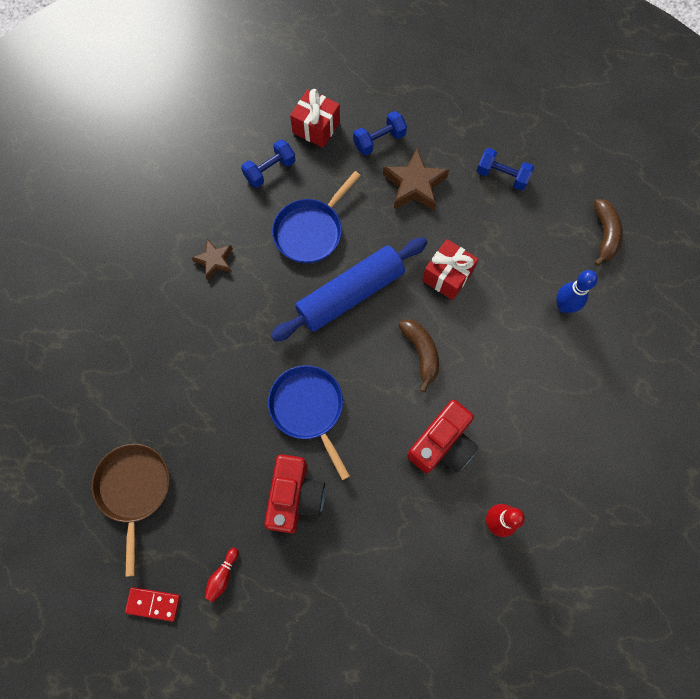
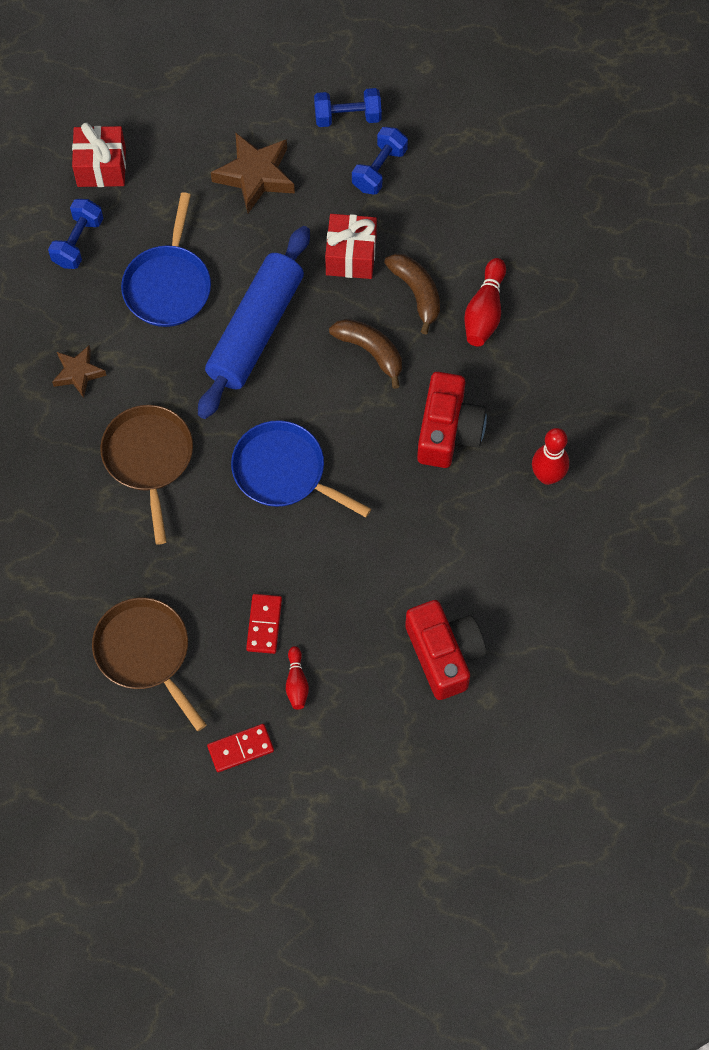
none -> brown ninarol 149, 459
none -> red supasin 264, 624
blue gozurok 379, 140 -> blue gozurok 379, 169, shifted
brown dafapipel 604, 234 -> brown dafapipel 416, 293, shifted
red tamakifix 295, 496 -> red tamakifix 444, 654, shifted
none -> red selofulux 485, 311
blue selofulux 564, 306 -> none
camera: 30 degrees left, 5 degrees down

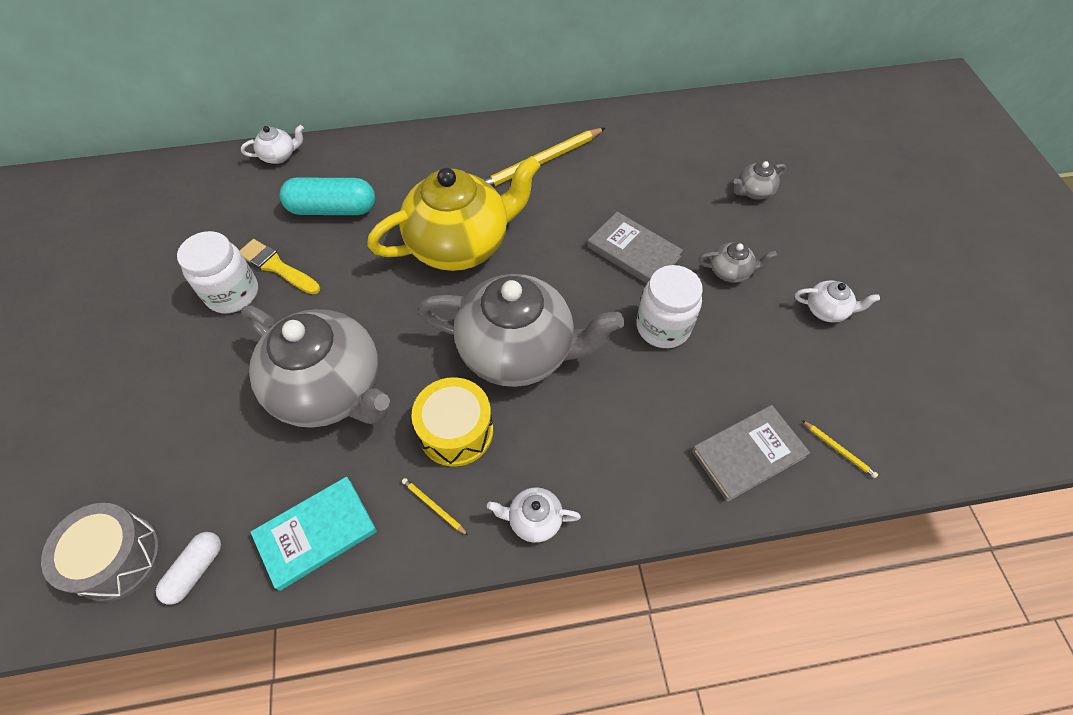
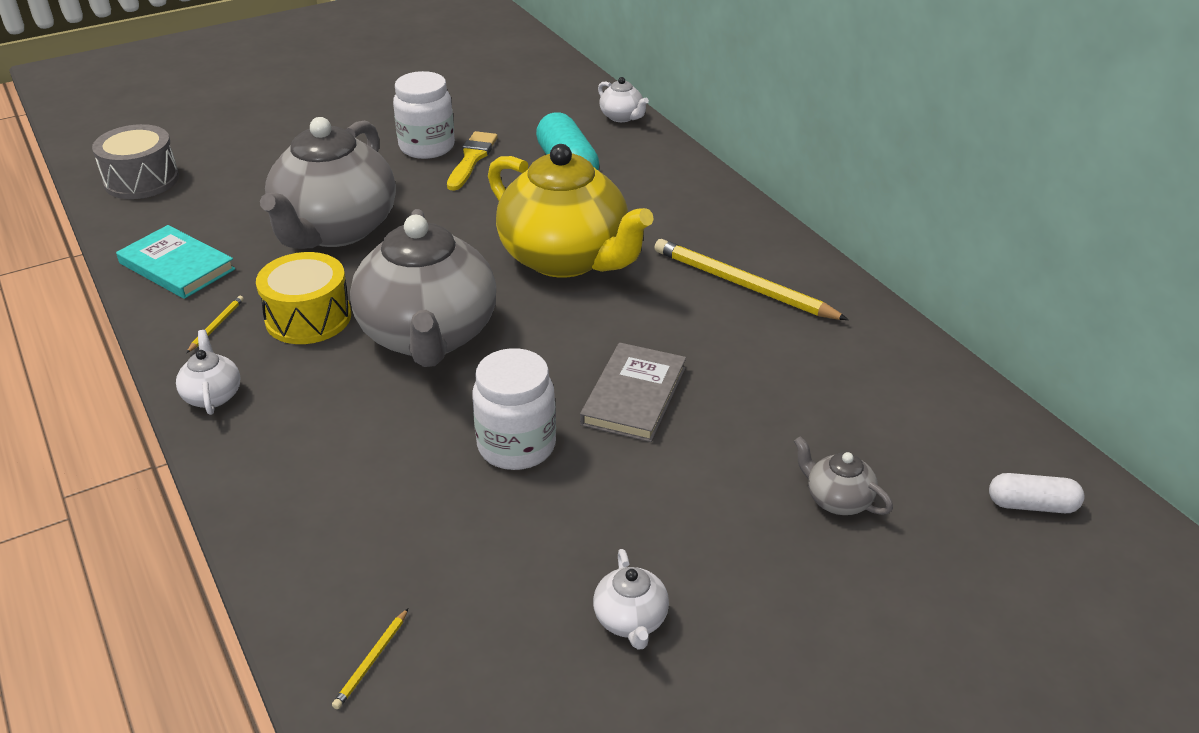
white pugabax 196, 570 -> white pugabax 1032, 505, shifted
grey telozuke 748, 454 -> none
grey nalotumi 730, 271 -> none
camera: 70 degrees right, 20 degrees down

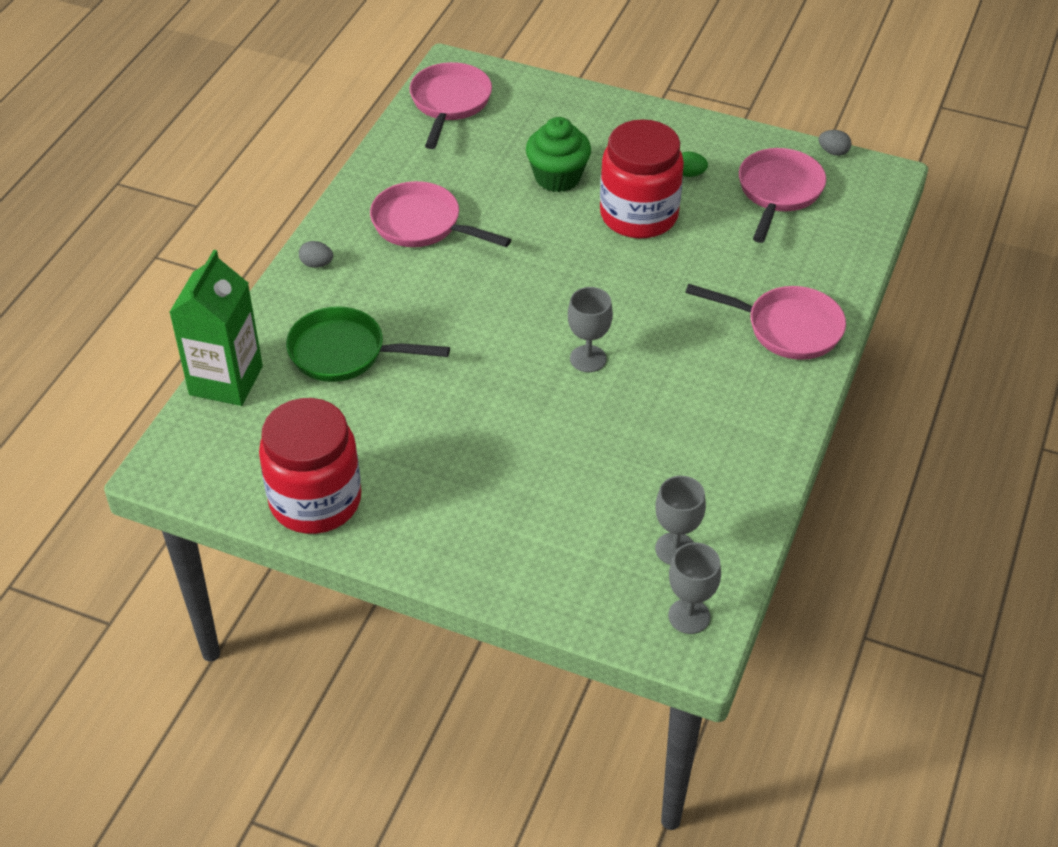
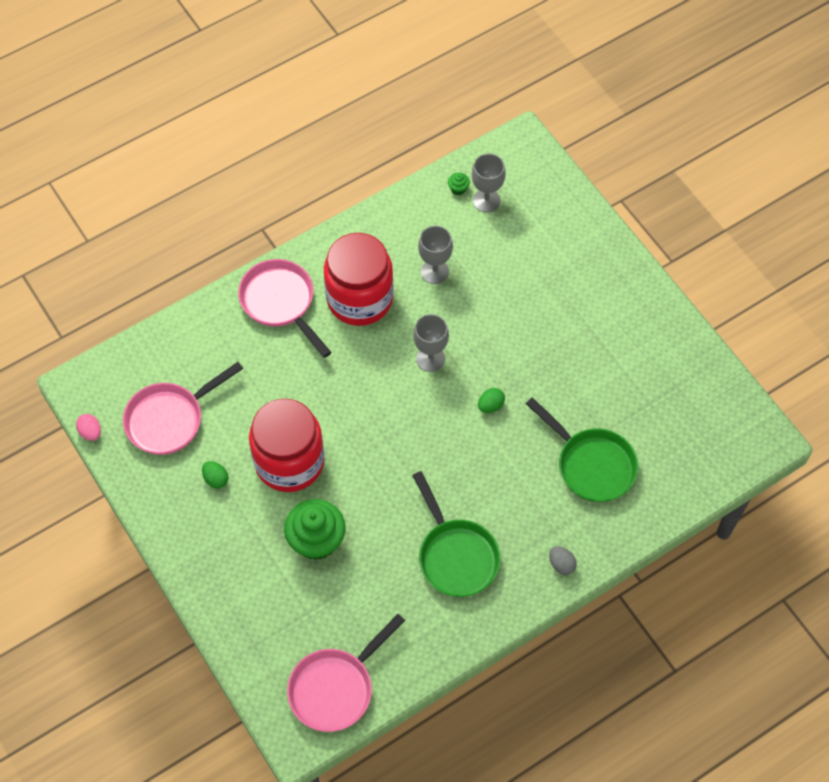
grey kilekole 833, 152 -> pink kilekole 90, 432
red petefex 315, 501 -> red petefex 359, 299, shifted
pink ninarol 422, 225 -> green ninarol 456, 555
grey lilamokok 689, 616 -> grey lilamokok 435, 271, shifted
none -> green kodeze 458, 189
none -> green kilekole 490, 405
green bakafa 226, 380 -> none
camera: 145 degrees left, 15 degrees up

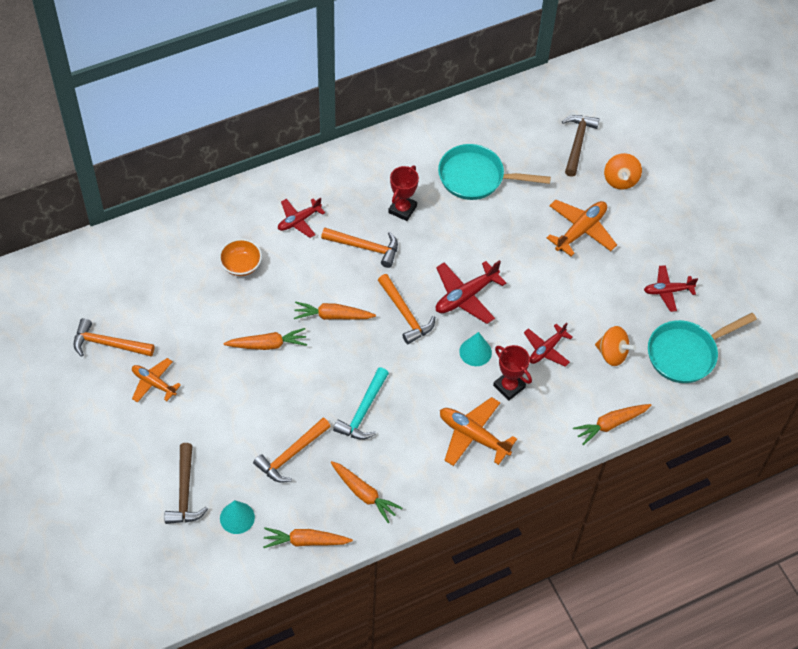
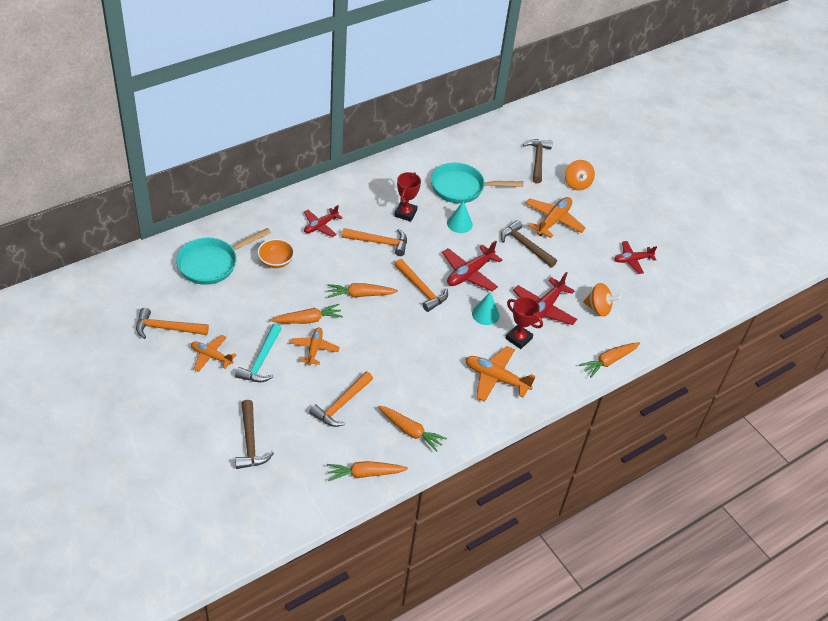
turquoise ninarol 685, 353 -> turquoise ninarol 211, 263, shifted
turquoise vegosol 363, 411 -> turquoise vegosol 261, 360, shifted
none -> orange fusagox 314, 349
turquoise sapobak 237, 517 -> turquoise sapobak 459, 223, shifted
none -> brown vegosol 525, 245
red fusagox 546, 349 -> red fusagox 544, 308, x1.50
camera: 10 degrees left, 10 degrees down

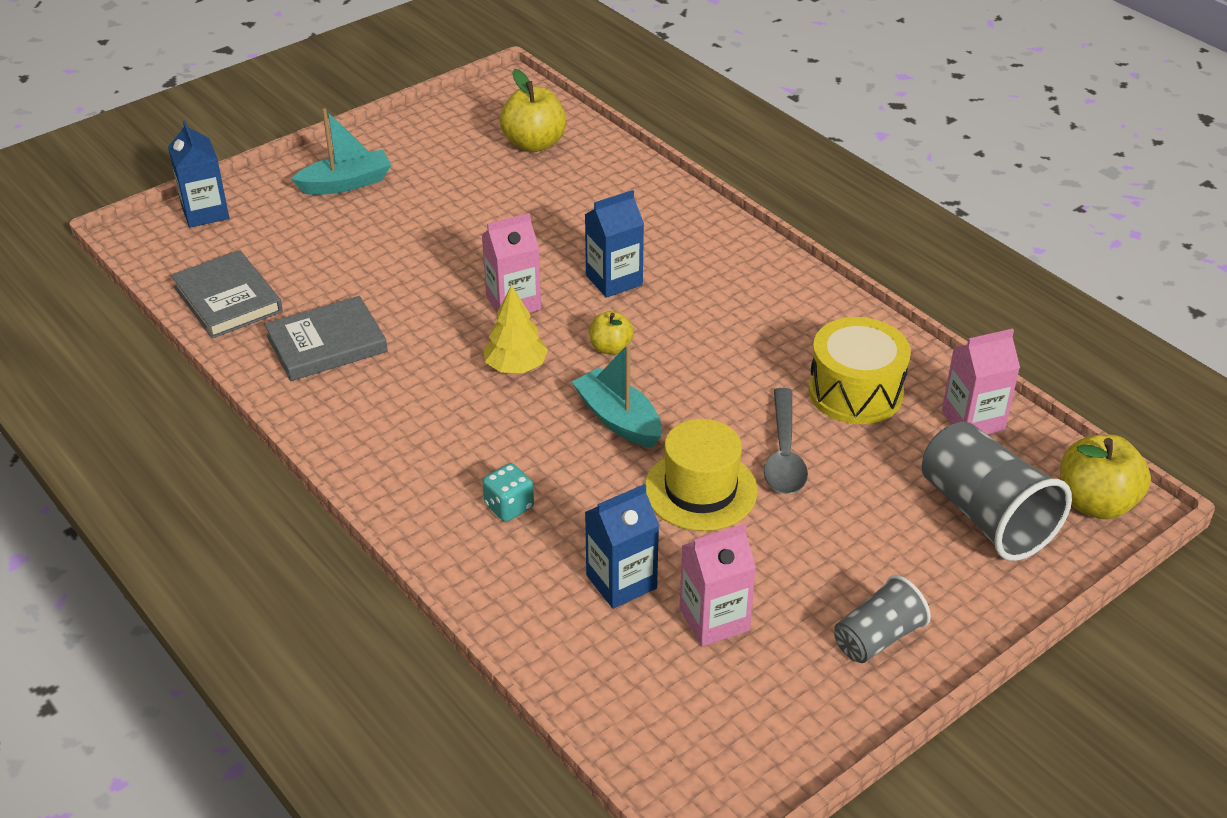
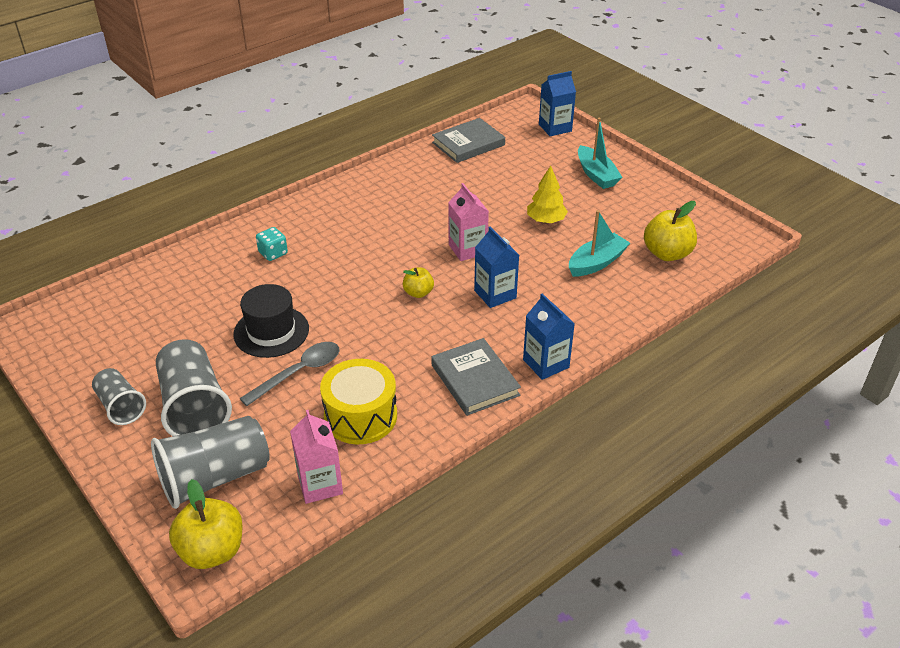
none -> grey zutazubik 194, 406
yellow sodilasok 700, 490 -> black sodilasok 271, 331
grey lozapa 784, 454 -> grey lozapa 299, 373, 135 degrees clockwise
grey telozuke 327, 344 -> grey telozuke 474, 380, shifted
blue bakafa 621, 582 -> blue bakafa 546, 363, shifted
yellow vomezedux 515, 366 -> yellow vomezedux 546, 220, shifted
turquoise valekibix 618, 419 -> turquoise valekibix 596, 263, shifted
pink bakafa 714, 619 -> none
camera: 90 degrees right, 0 degrees up

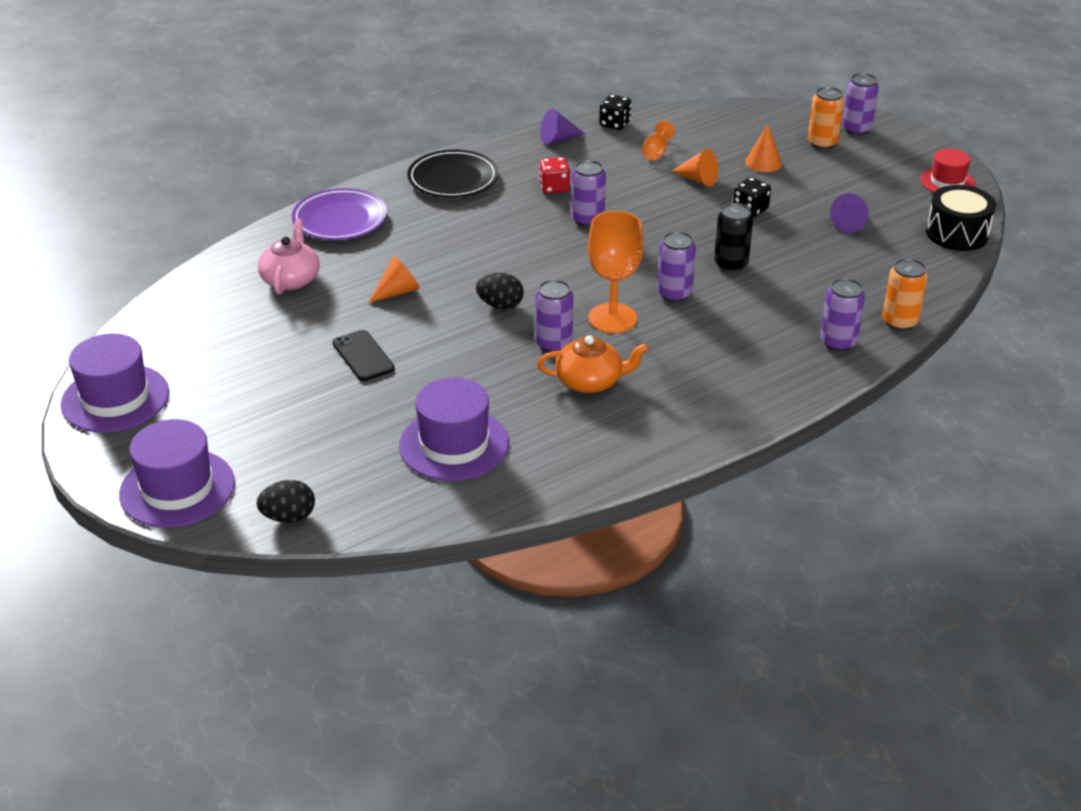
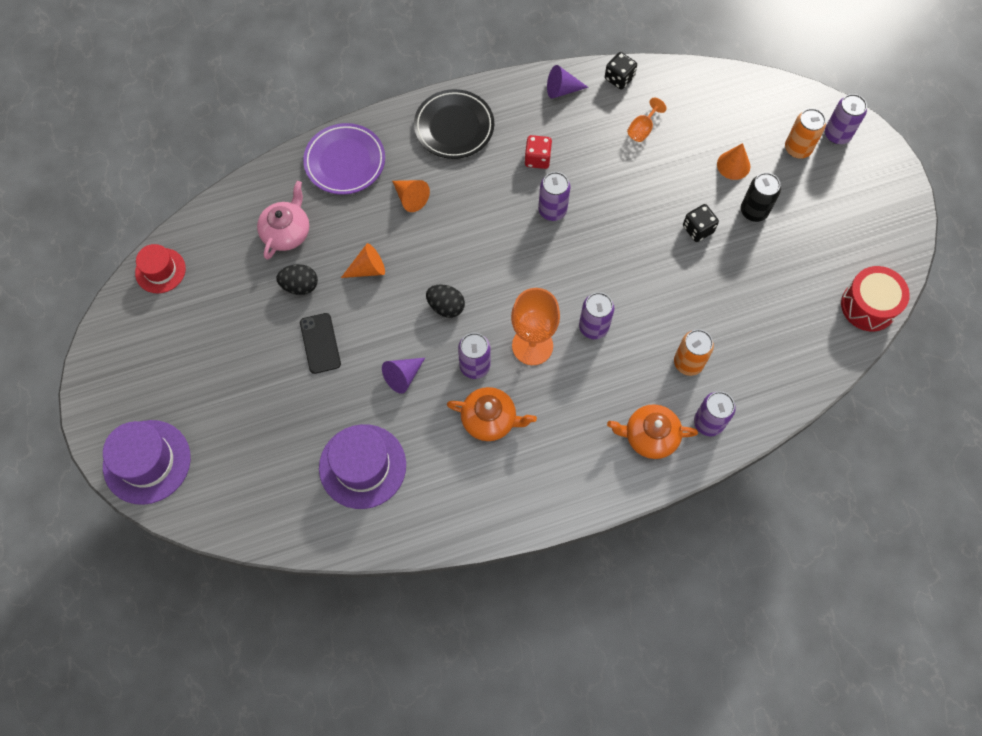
red sodilasok 947, 182 -> red sodilasok 160, 270, shifted
black kilekole 288, 517 -> black kilekole 300, 286, shifted
purple sapobak 851, 223 -> purple sapobak 403, 376, shifted
orange sapobak 698, 179 -> orange sapobak 410, 198, shifted
none -> orange nalotumi 650, 436
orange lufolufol 899, 322 -> orange lufolufol 688, 363, shifted
black lufolufol 731, 264 -> black lufolufol 754, 211, shifted
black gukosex 957, 233 -> red gukosex 868, 306
purple sodilasok 115, 398 -> none
camera: 15 degrees right, 30 degrees up

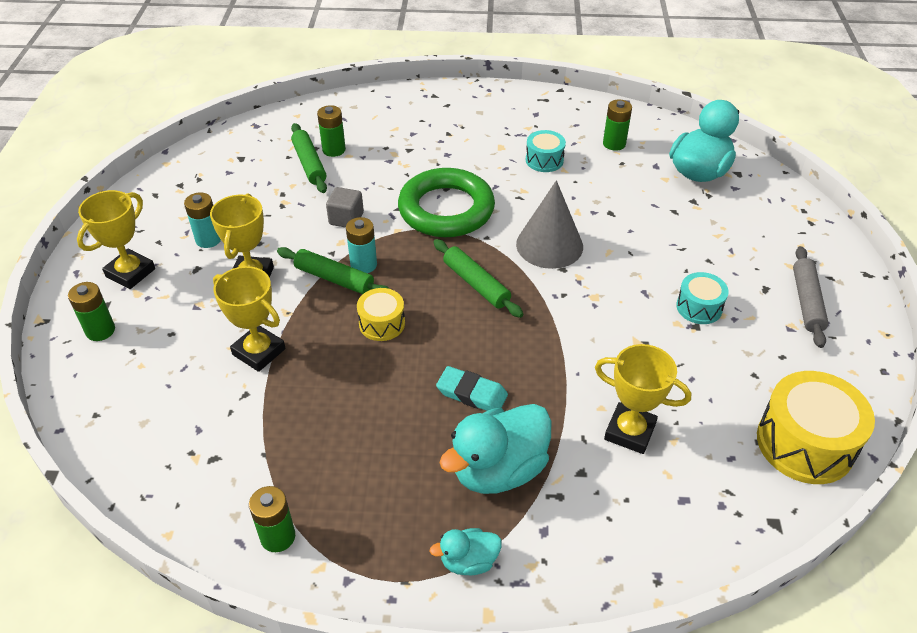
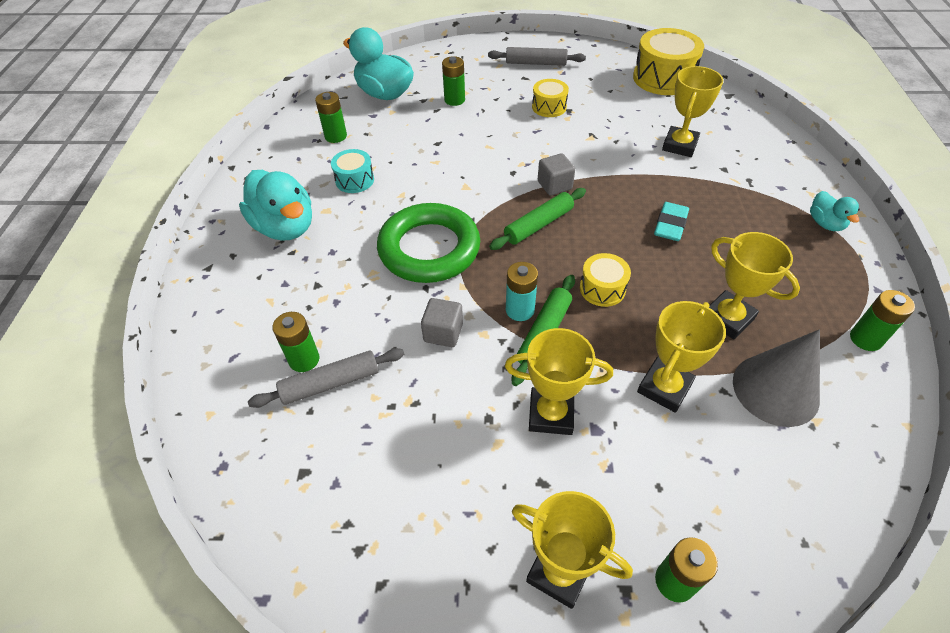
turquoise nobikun 498, 470 -> turquoise nobikun 285, 227, shifted
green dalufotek 309, 164 -> grey dalufotek 330, 383
none -> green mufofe 454, 100
turquoise gukosex 699, 307 -> yellow gukosex 549, 107
none -> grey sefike 554, 185
none -> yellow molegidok 727, 318
grey sapobak 549, 245 -> grey sapobak 775, 389, shifted
turquoise mufofe 208, 239 -> none
camera: 90 degrees left, 5 degrees up

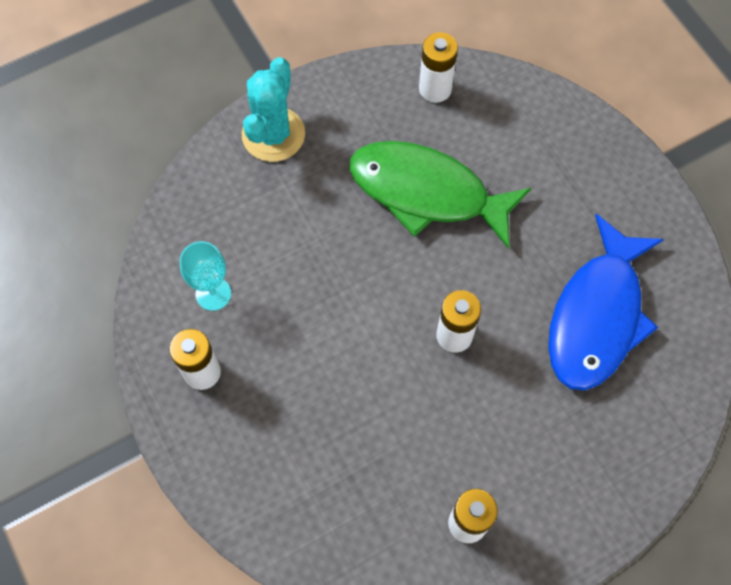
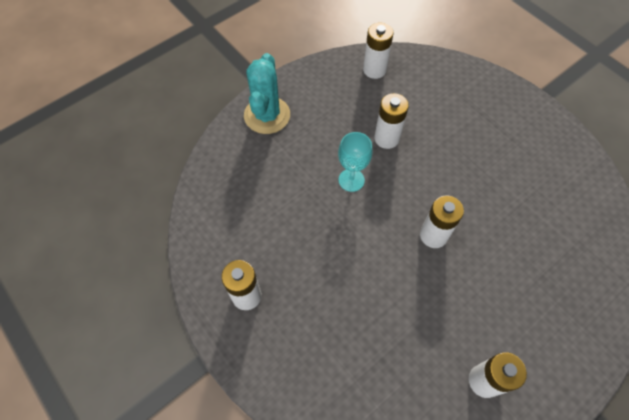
turquoise lilamokok 213, 294 -> turquoise lilamokok 351, 180, shifted
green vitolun 427, 193 -> white mufofe 386, 138
blue vitolun 597, 316 -> none
camera: 10 degrees left, 5 degrees down

